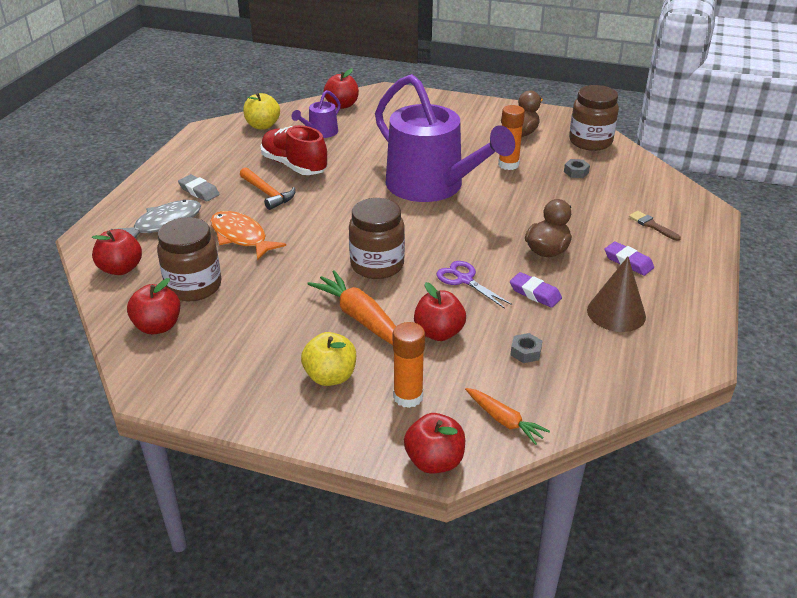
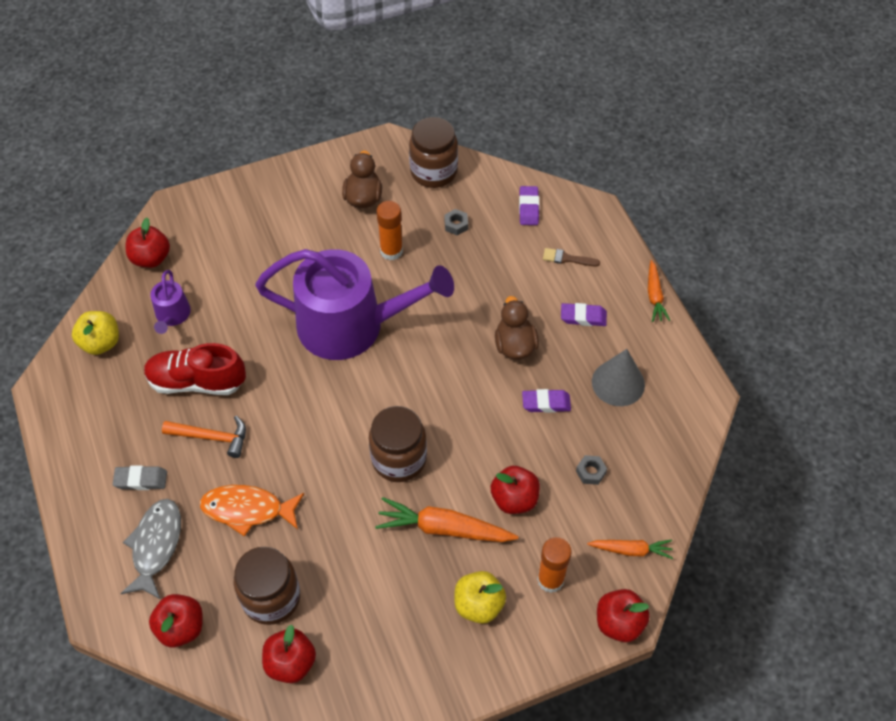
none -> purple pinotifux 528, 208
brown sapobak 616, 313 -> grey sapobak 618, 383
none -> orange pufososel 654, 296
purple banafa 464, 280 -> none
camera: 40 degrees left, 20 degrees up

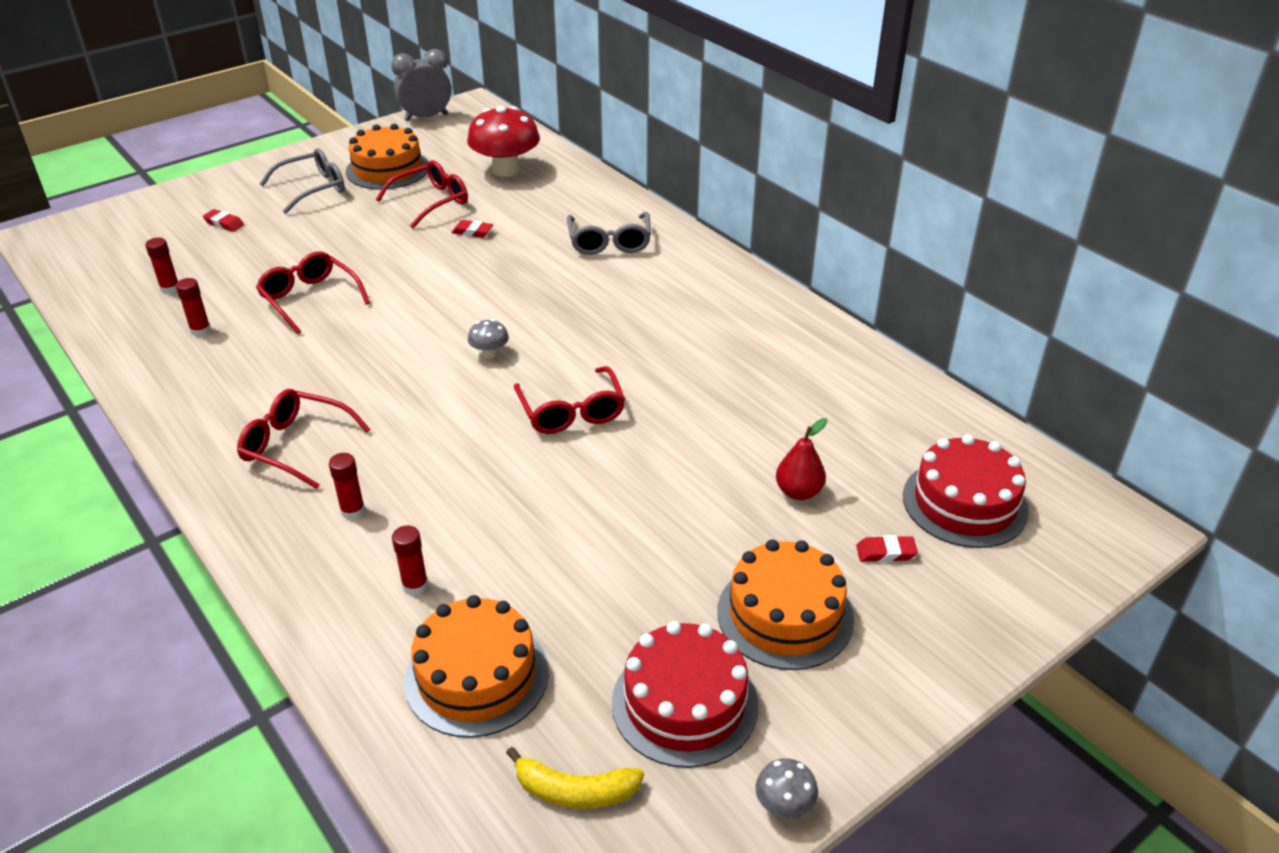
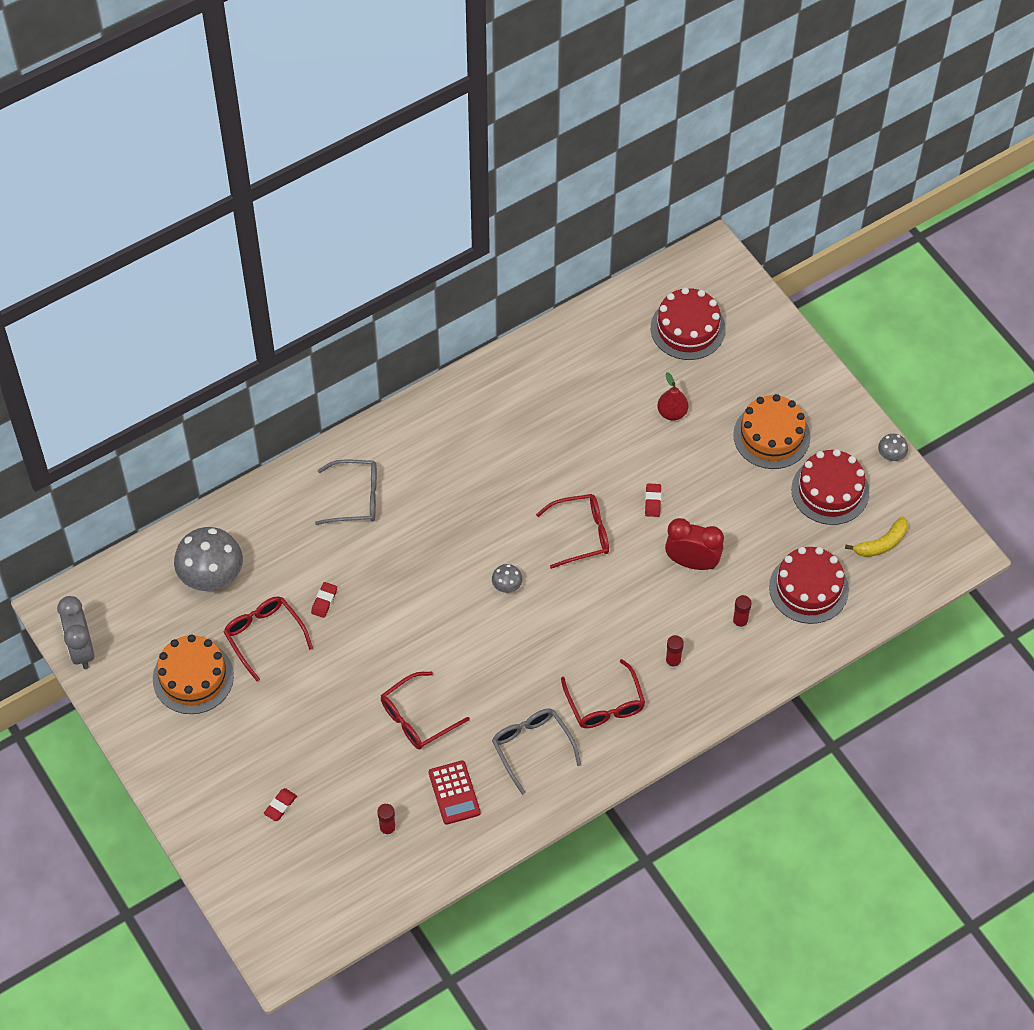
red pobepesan 506, 170 -> grey pobepesan 211, 575
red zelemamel 200, 330 -> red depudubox 454, 793
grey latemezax 313, 189 -> grey latemezax 532, 748, shifted
red latemezax 296, 446 -> red latemezax 605, 704, 45 degrees counterclockwise
red pinotifux 885, 553 -> red pinotifux 653, 501, shifted
none -> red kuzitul 692, 562
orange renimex 476, 676 -> red renimex 808, 588
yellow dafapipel 574, 791 -> yellow dafapipel 881, 543, 45 degrees clockwise
camera: 85 degrees left, 20 degrees up

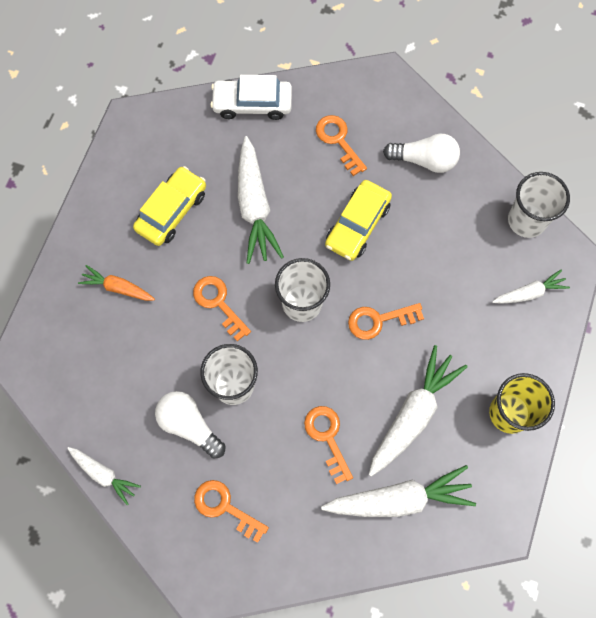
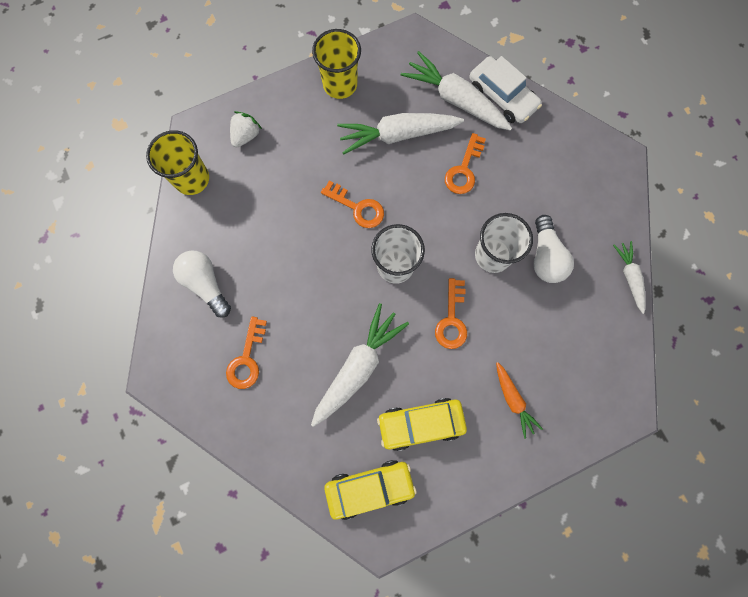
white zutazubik 526, 220 -> yellow zutazubik 192, 179
white pufososel 529, 293 -> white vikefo 246, 135
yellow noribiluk 357, 225 -> yellow noribiluk 370, 488, shifted
white noribiluk 252, 103 -> white noribiluk 502, 96, shifted
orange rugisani 225, 507 -> none
camera: 135 degrees left, 5 degrees up

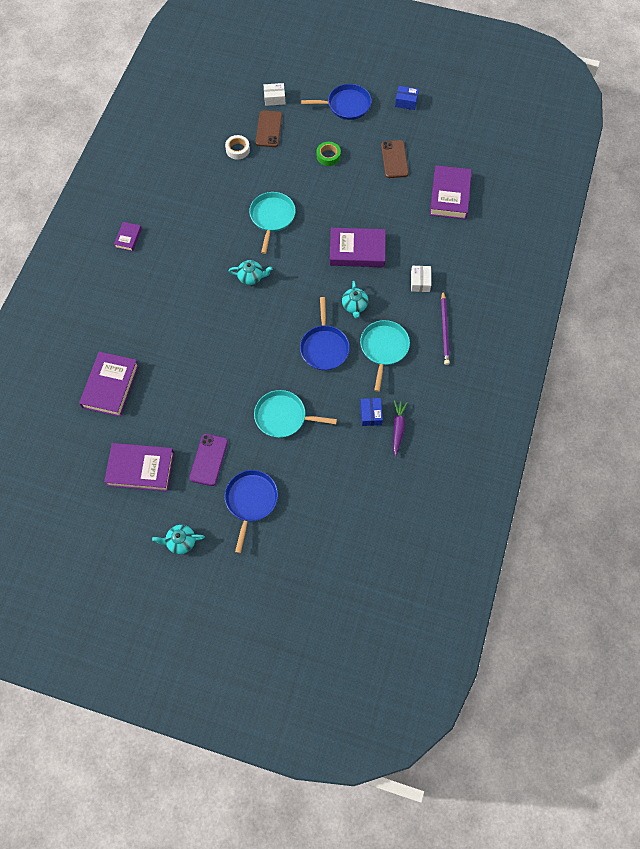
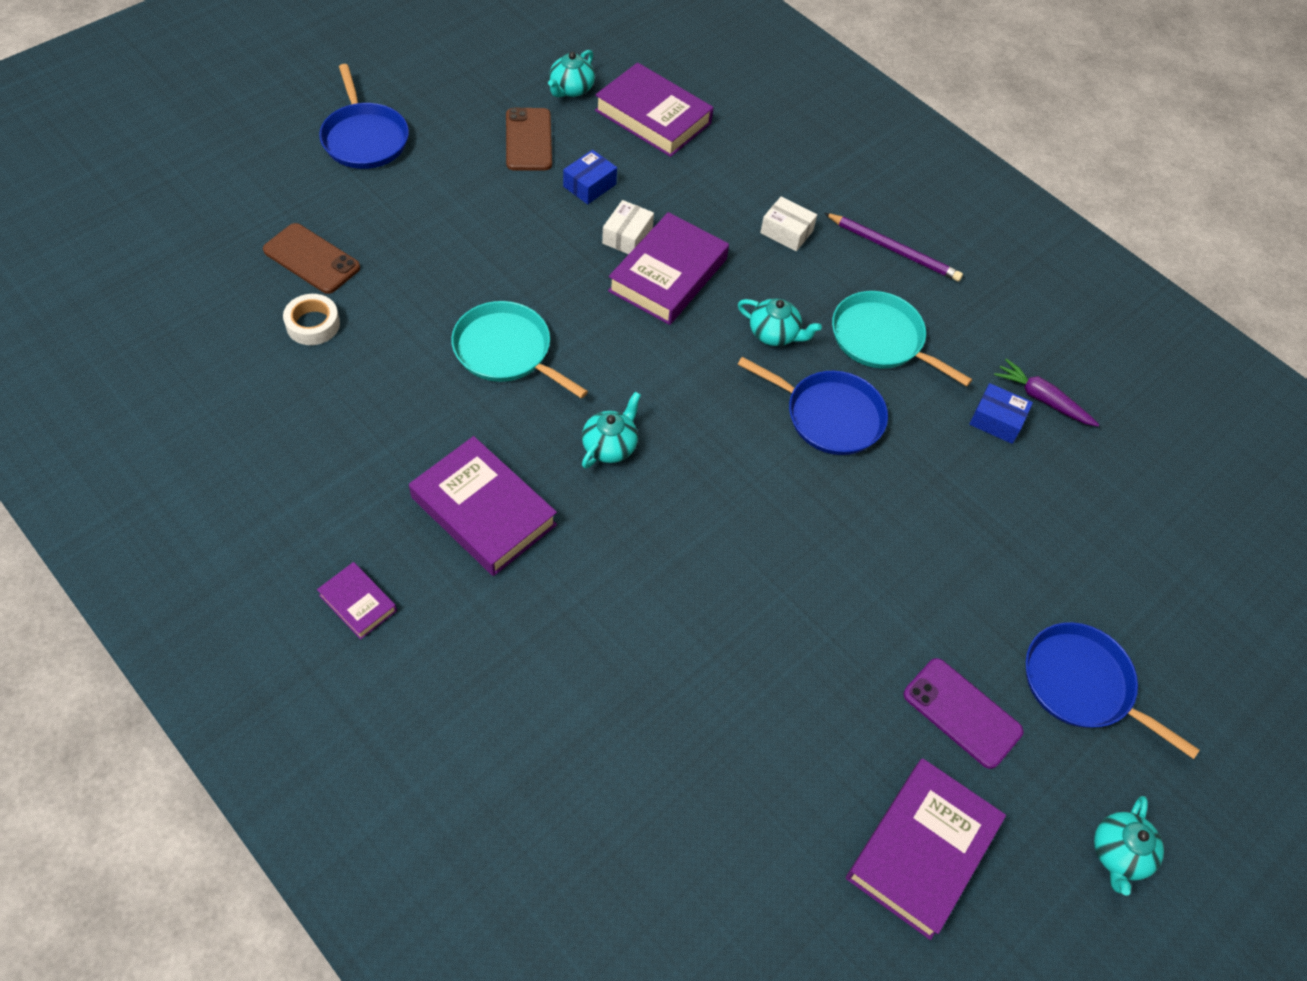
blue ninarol 346, 105 -> blue ninarol 364, 138, 135 degrees clockwise
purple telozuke 110, 386 -> purple telozuke 483, 511, shifted
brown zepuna 394, 159 -> brown zepuna 528, 140, 60 degrees clockwise
none -> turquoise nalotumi 571, 89
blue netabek 406, 102 -> blue netabek 589, 185, shifted
white netabek 274, 98 -> white netabek 627, 236, shifted
turquoise ninarol 283, 417 -> none
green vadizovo 328, 156 -> none
camera: 65 degrees left, 10 degrees down

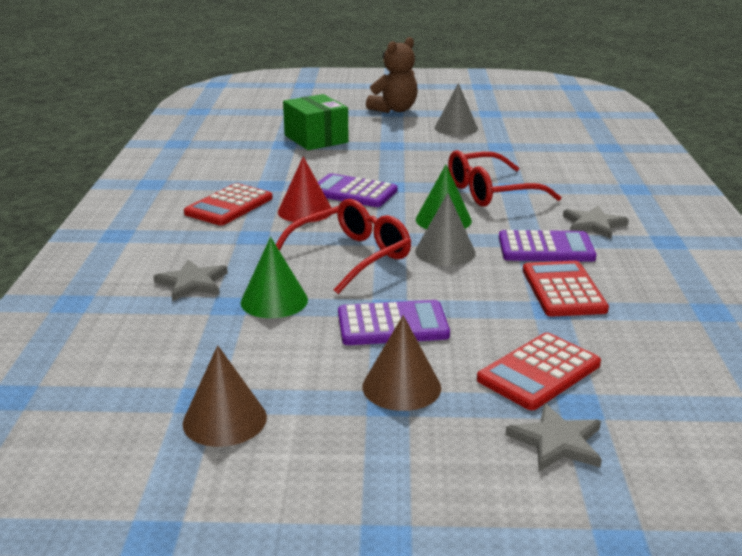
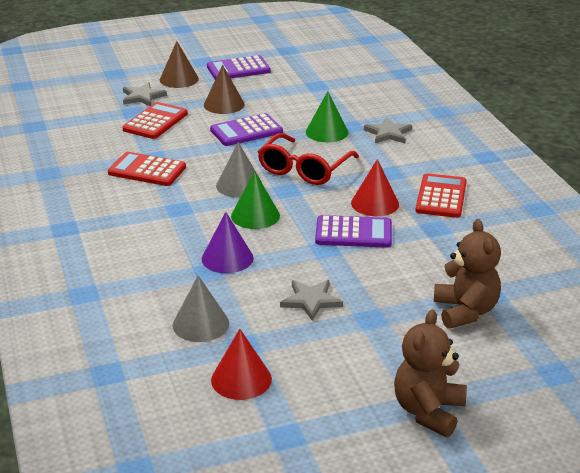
red depudubox 563, 290 -> red depudubox 147, 170, 135 degrees clockwise
brown sapobak 224, 420 -> brown sapobak 179, 79, shifted
grey sapobak 456, 128 -> grey sapobak 200, 324, shifted
red latemezax 490, 192 -> purple sapobak 227, 258
purple depudubox 545, 248 -> purple depudubox 238, 69, shifted
none -> red sapobak 241, 379
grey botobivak 593, 225 -> grey botobivak 311, 301, shifted
green netabek 316, 139 -> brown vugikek 465, 311
camera: 160 degrees right, 5 degrees up

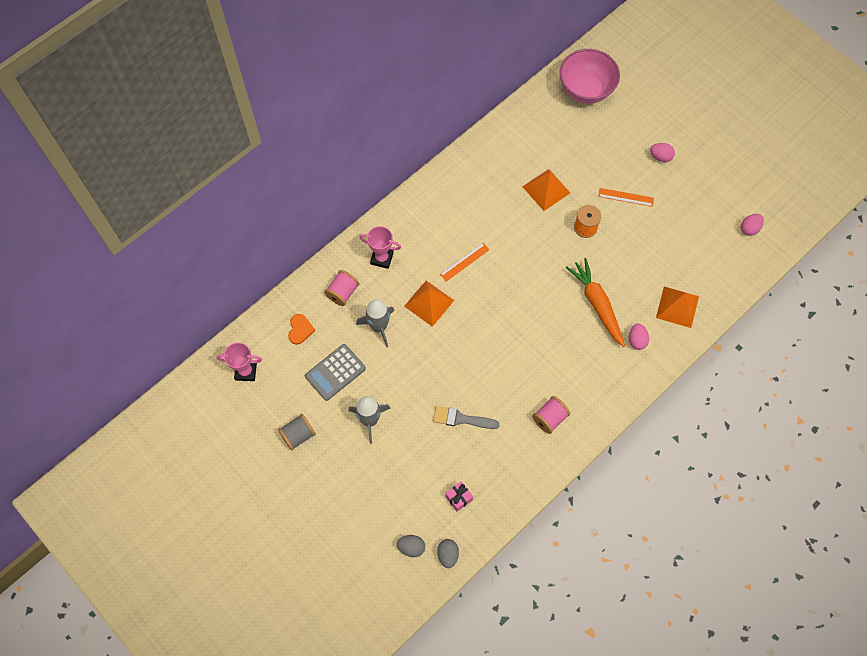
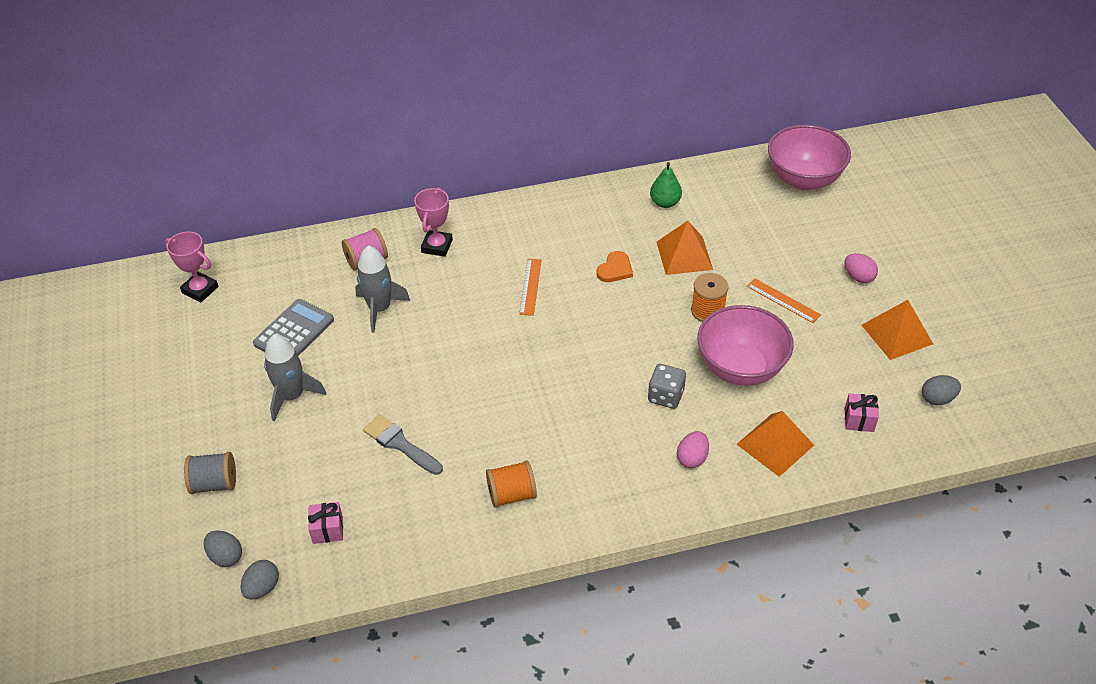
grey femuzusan 298, 435 -> grey femuzusan 214, 483, shifted
grey depudubox 335, 372 -> grey depudubox 294, 332, 135 degrees clockwise
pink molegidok 382, 258 -> pink molegidok 437, 246, 60 degrees clockwise
pink femuzusan 549, 418 -> orange femuzusan 512, 494
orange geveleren 464, 262 -> orange geveleren 530, 286, 75 degrees counterclockwise
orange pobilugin 300, 329 -> orange pobilugin 615, 269, shifted
orange pufososel 597, 304 -> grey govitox 665, 396
none -> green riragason 665, 203
none -> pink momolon 740, 368
none -> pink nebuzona 859, 420
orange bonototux 429, 303 -> orange bonototux 896, 334, shifted
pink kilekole 749, 228 -> grey kilekole 937, 399
camera: 30 degrees right, 20 degrees down

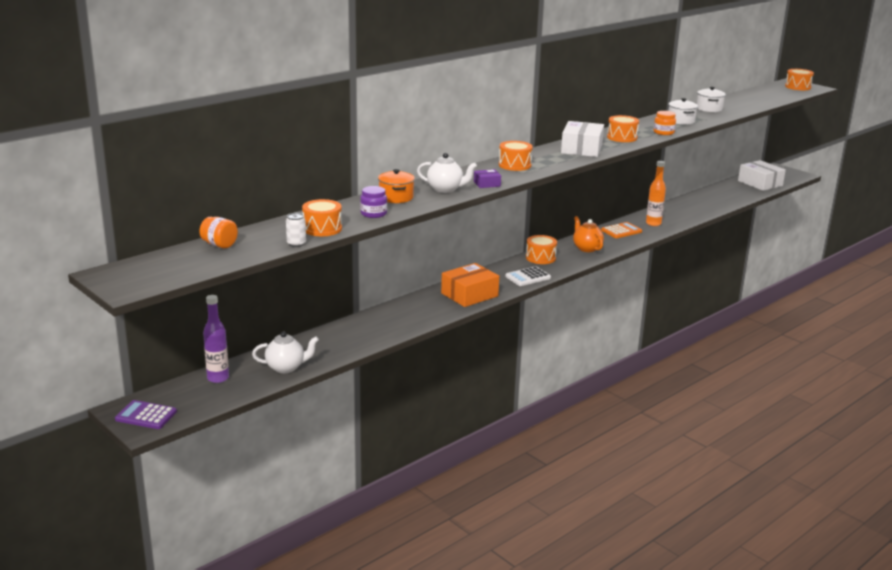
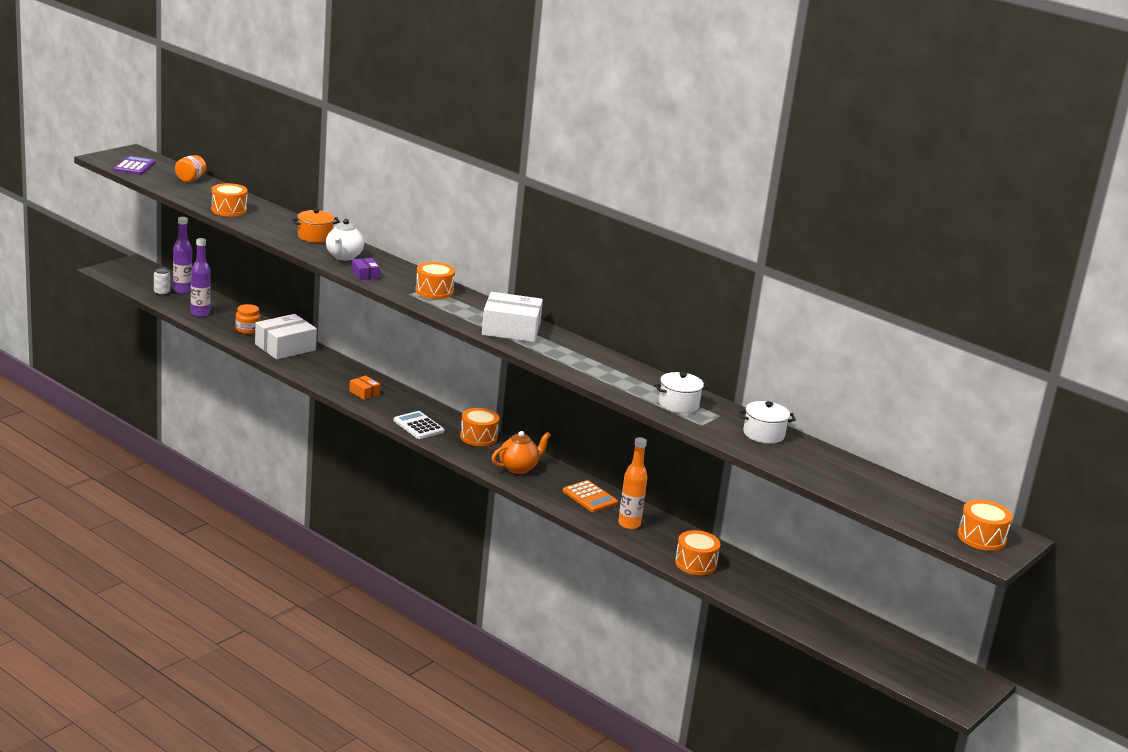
purple depudubox 146, 415 -> purple depudubox 134, 166, shifted
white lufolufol 296, 244 -> white lufolufol 162, 293, shifted
white nalotumi 286, 367 -> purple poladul 200, 313
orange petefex 663, 132 -> orange petefex 247, 329, shifted
white netabek 760, 183 -> white netabek 285, 347, shifted
orange netabek 469, 294 -> orange netabek 364, 393, x0.48
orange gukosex 622, 137 -> orange gukosex 695, 563, shifted
purple petefex 373, 214 -> none
camera: 80 degrees right, 0 degrees up

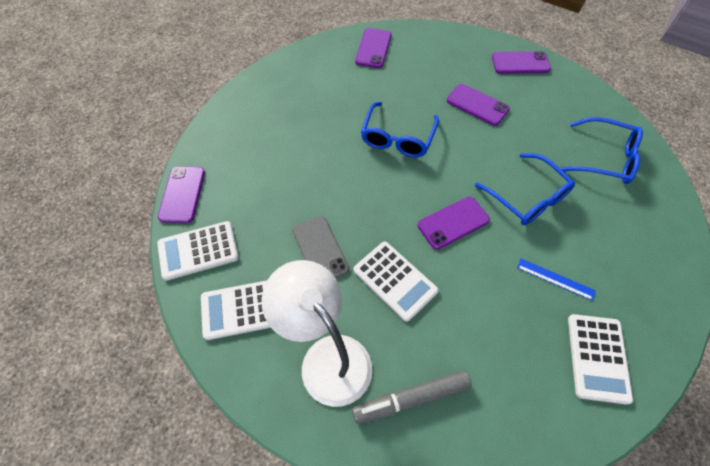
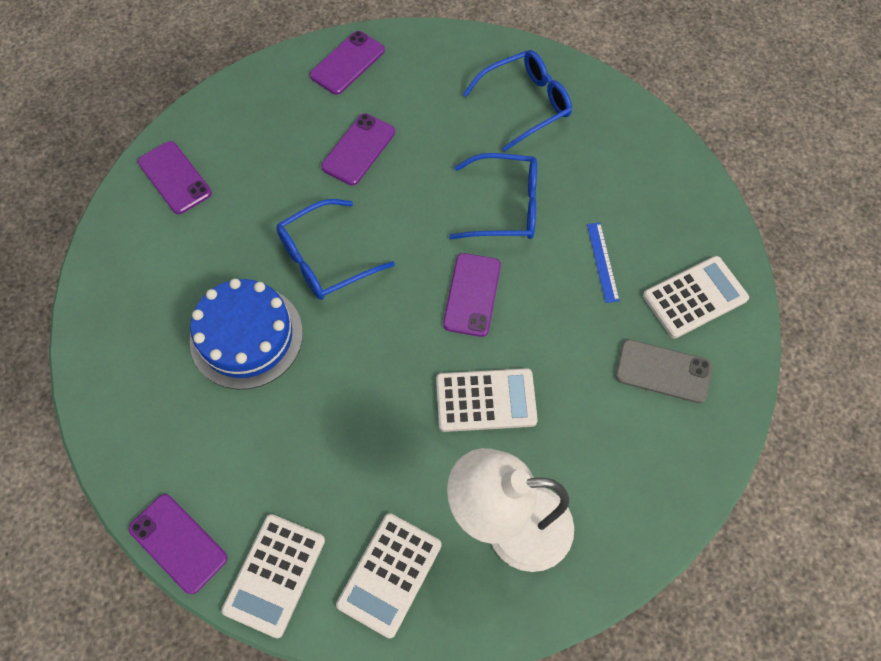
none -> blue renimex 246, 336
blue latemezax 397, 138 -> blue latemezax 325, 259, 90 degrees clockwise
purple zepuna 477, 105 -> purple zepuna 359, 149, 45 degrees counterclockwise
blue geveleren 555, 279 -> blue geveleren 602, 262, 75 degrees counterclockwise
grey zepuna 320, 249 -> grey zepuna 663, 371, shifted
white depudubox 597, 358 -> white depudubox 695, 297, 75 degrees counterclockwise
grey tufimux 411, 399 -> none
camera: 50 degrees left, 5 degrees up

